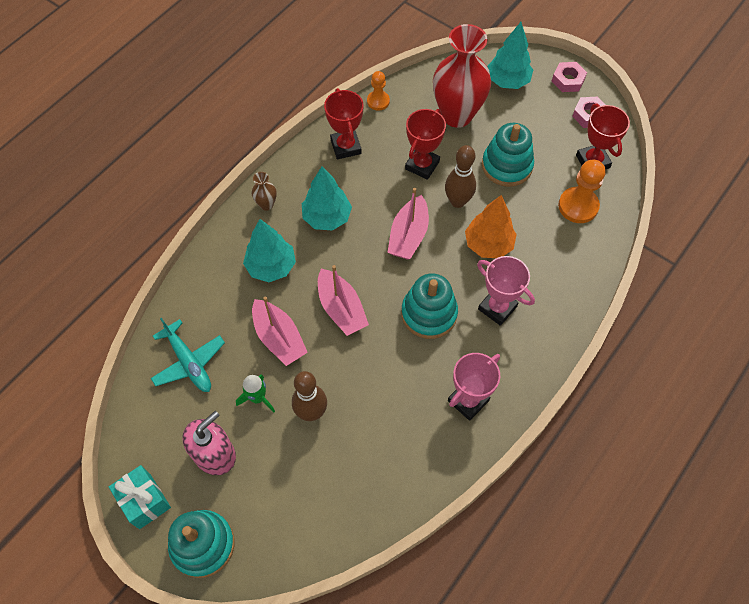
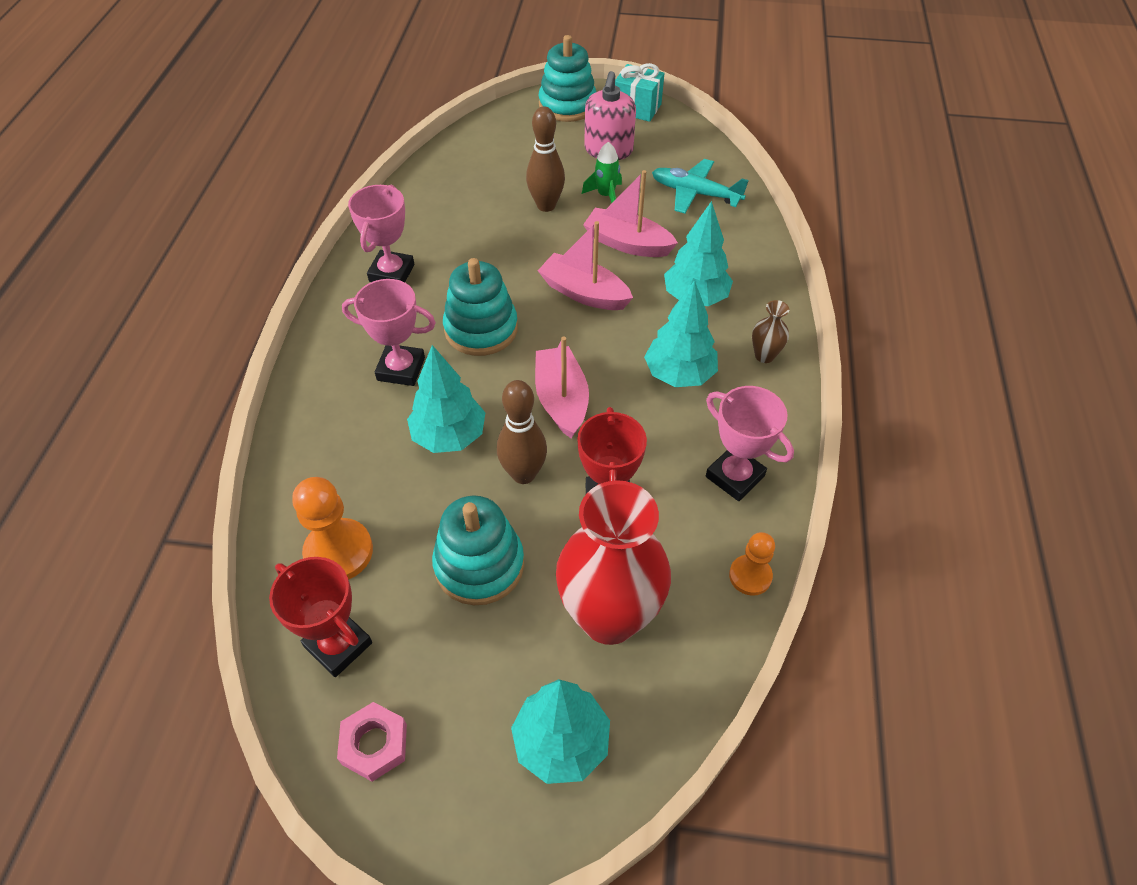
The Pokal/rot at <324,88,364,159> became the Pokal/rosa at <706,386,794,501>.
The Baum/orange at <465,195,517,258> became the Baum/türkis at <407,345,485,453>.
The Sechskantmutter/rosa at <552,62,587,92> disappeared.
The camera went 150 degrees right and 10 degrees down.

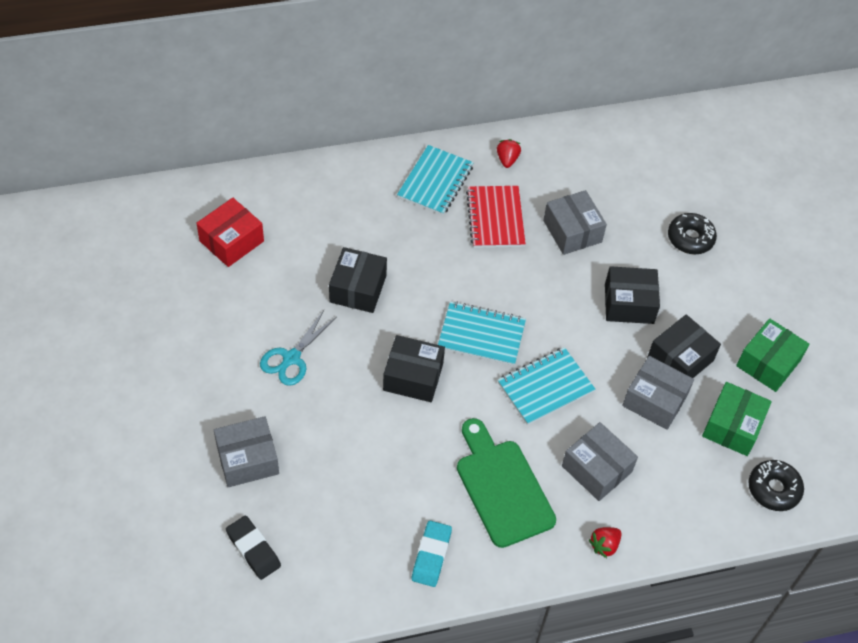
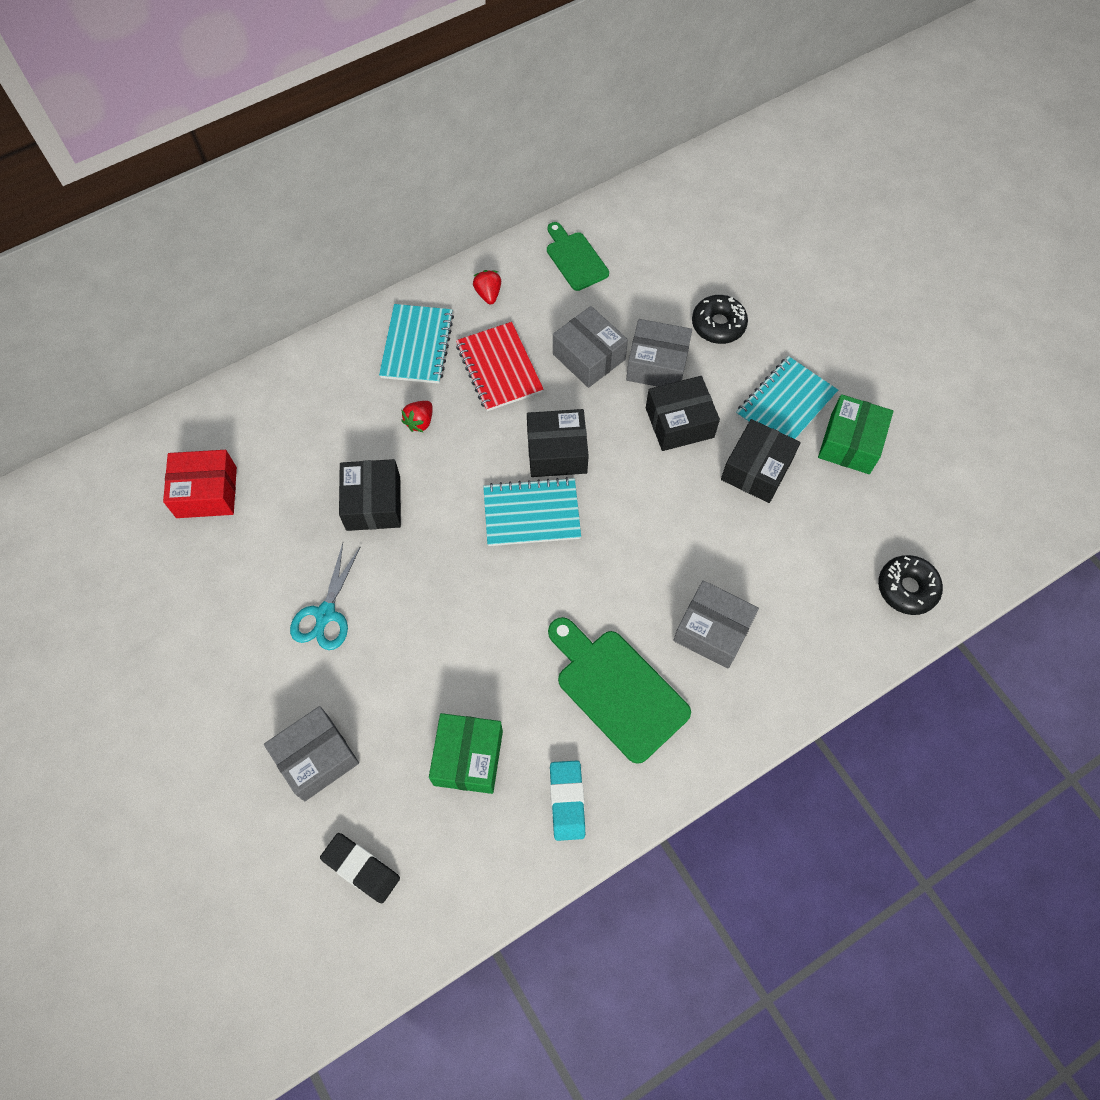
The Schachtel/rot at <196,198,264,267> turned 60 degrees clockwise.
The Schachtel/schwarz moved from <383,335,445,402> to <527,409,589,477>.
The Notizbuch/türkis moved from <498,347,595,425> to <736,356,838,439>.
The Erdbeere/rot moved from <589,527,621,558> to <401,401,433,432>.
The Schachtel/grau moved from <622,356,694,430> to <626,319,692,387>.
The Schachtel/grün moved from <702,382,772,456> to <429,713,503,794>.
The Schneidebrett/grün at <547,222,609,291> appeared.
The camera went 15 degrees left and 10 degrees up.

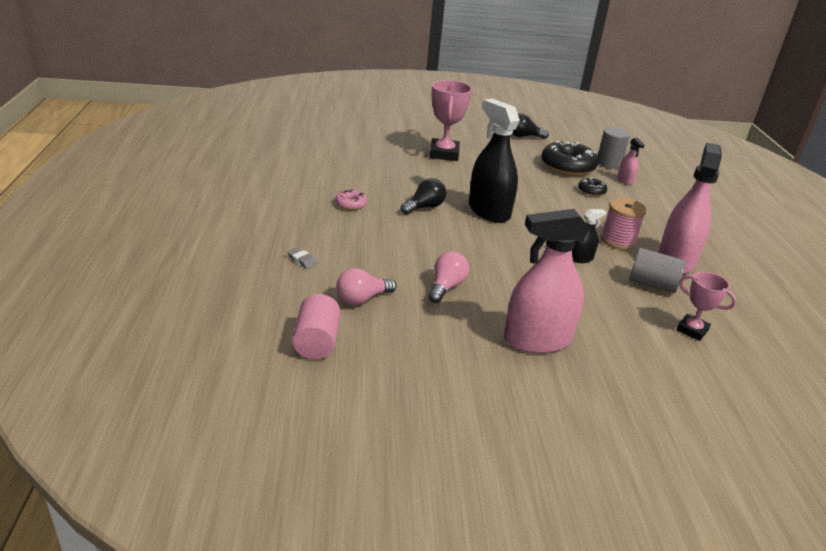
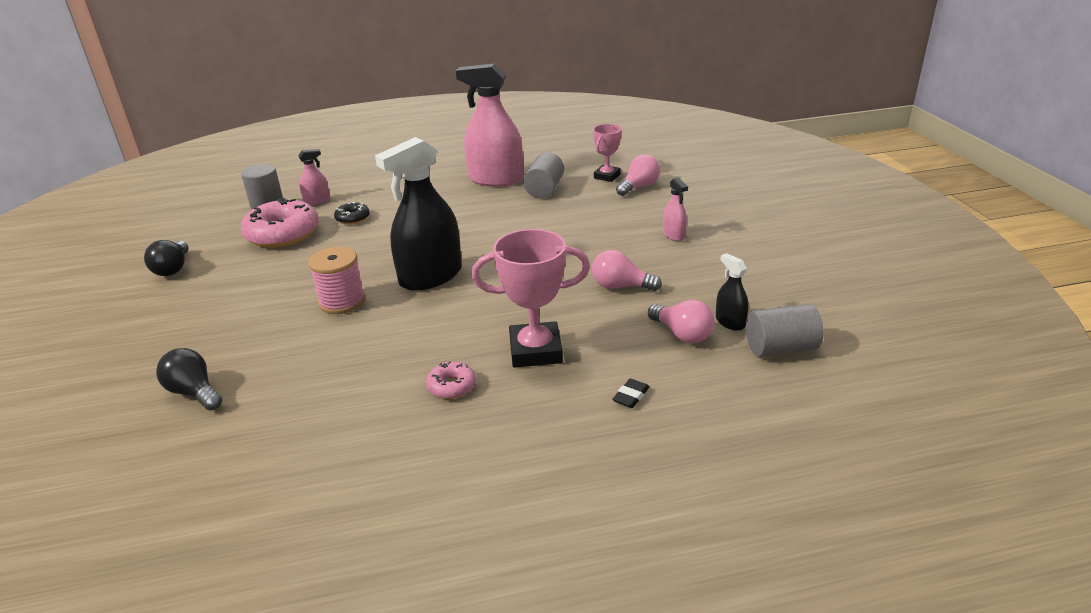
The Radiergummi/grau at <287,247,318,269> became the Radiergummi/schwarz at <612,379,649,408>.
The Vollzylinder/rosa at <292,294,341,359> became the Vollzylinder/grau at <746,304,824,357>.
The Glühbirne/schwarz moved from <401,178,446,214> to <156,348,222,411>.
The Pokal/rosa moved from <430,80,472,161> to <472,229,590,368>.
The Sprühflasche/rosa at <504,209,590,353> changed to 0.45 times the size.
The Donut/schwarz at <541,141,598,176> became the Donut/rosa at <241,198,319,248>.
The Sprühflasche/schwarz moved from <572,209,606,263> to <716,253,749,331>.
The Garnrolle/rosa moved from <601,198,647,250> to <308,247,365,314>.
The Glühbirne/rosa at <616,154,660,196> appeared.
The camera went 95 degrees left and 0 degrees up.

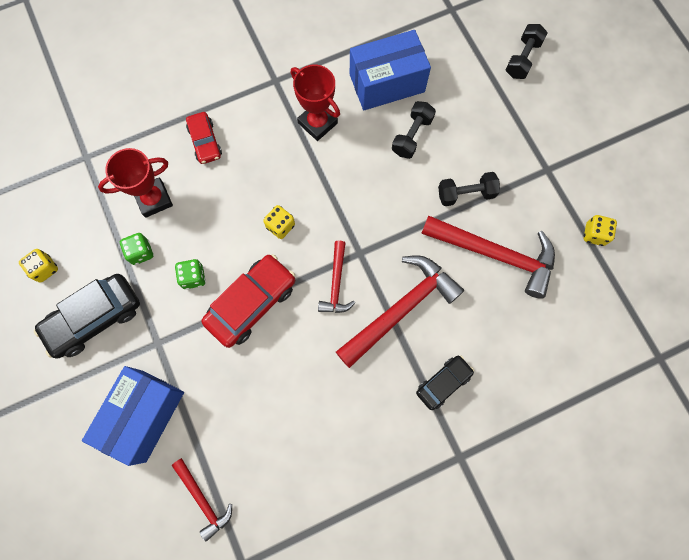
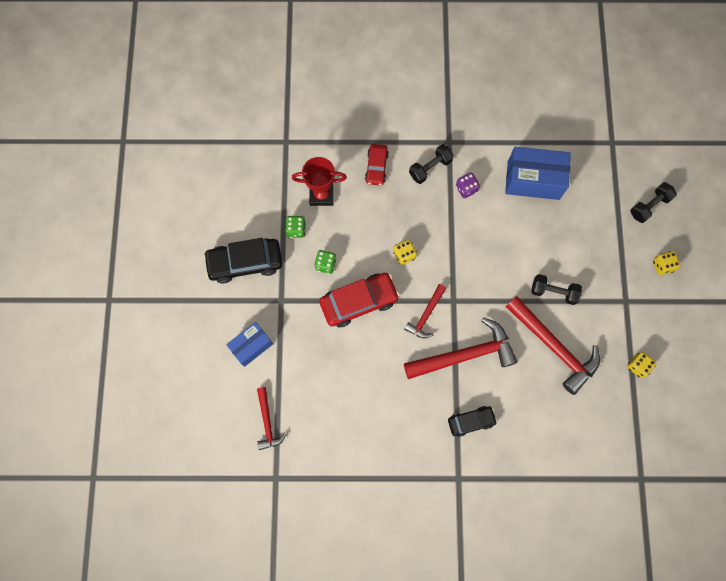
The Spielwürfel/gelb moved from <19,249,58,283> to <653,251,681,275>.
The Schachtel/blau at <82,366,184,466> changed to 0.63 times the size.
The Pokal/rot at <291,65,340,141> was replaced by the Spielwürfel/lila at <456,173,480,198>.
The Hantel/schwarz moved from <392,101,436,159> to <409,144,454,184>.
The camera went 25 degrees right and 0 degrees up.

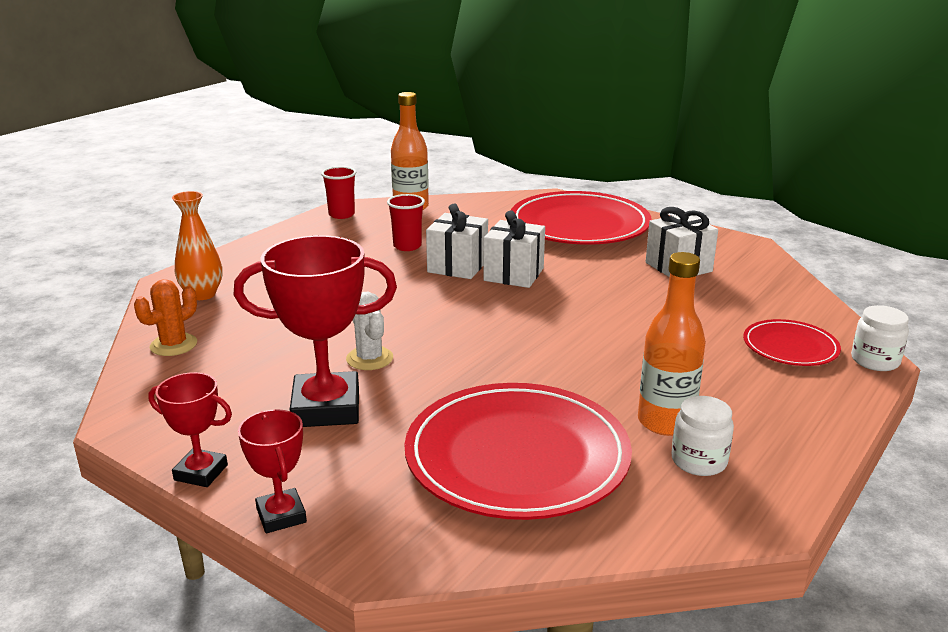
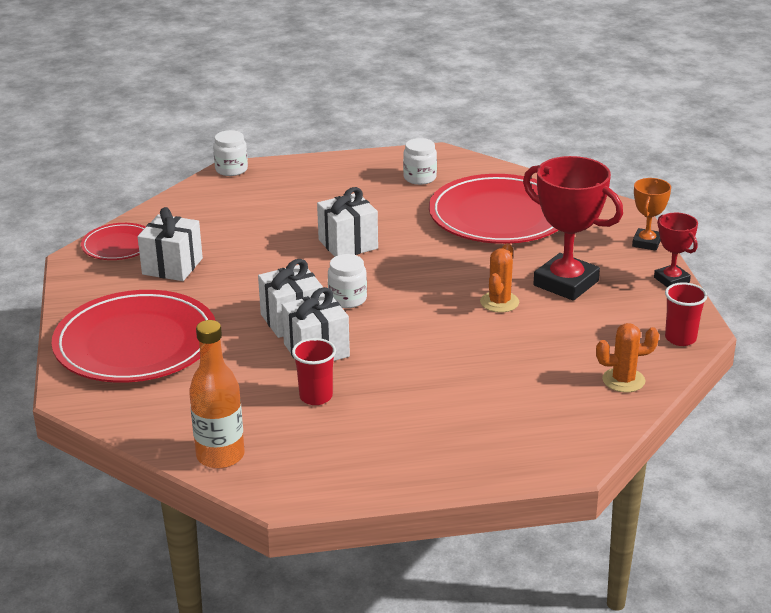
The Vase/orange at <172,191,223,300> disappeared.
The Pokal/rot at <238,409,307,533> became the Pokal/orange at <632,178,671,251>.
The Becher/rot moved from <321,166,356,219> to <665,282,707,346>.
The Kaktus/weiß at <346,292,393,370> became the Kaktus/orange at <480,243,519,313>.
The Flasche/orange at <638,252,706,436> disappeared.
The Teller/rot moved from <743,319,841,366> to <81,223,146,260>.
The Geschenk/weiß at <317,187,378,257> appeared.
The Einmachglas/weiß at <328,254,367,308> appeared.
The camera went 135 degrees left and 5 degrees up.

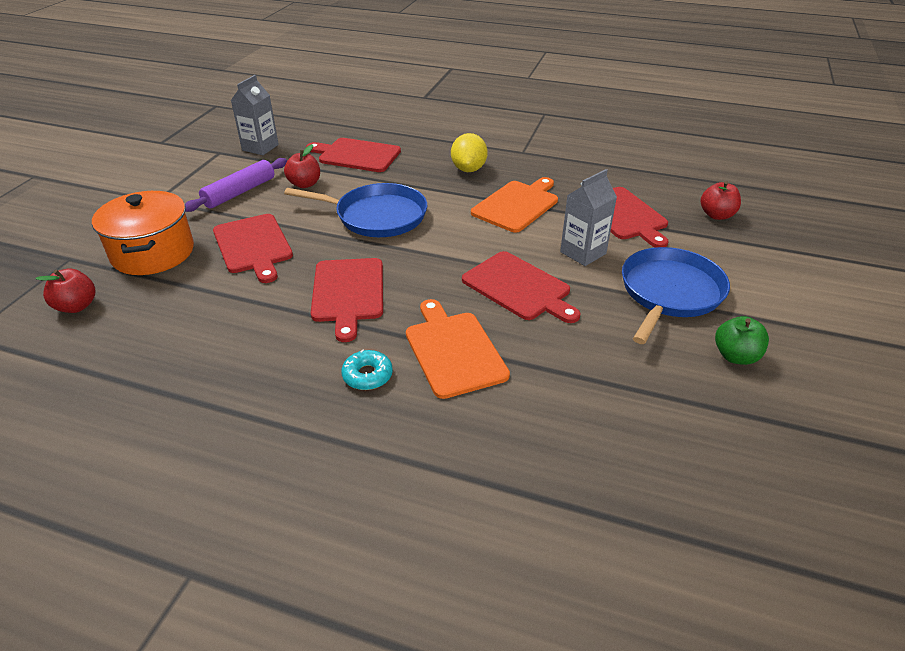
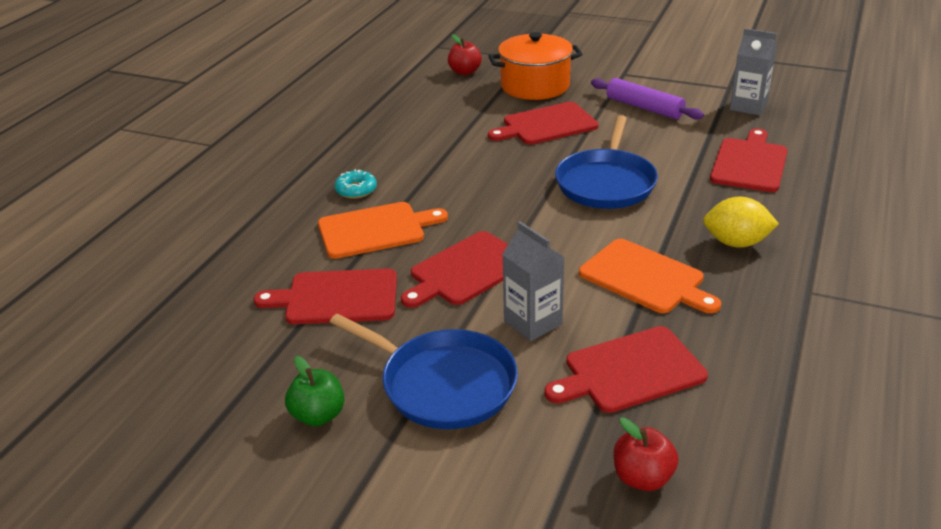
The Apfel/rot at <284,144,320,188> disappeared.
The Schneidebrett/rot moved from <311,258,383,342> to <254,268,397,324>.
The camera went 95 degrees right and 5 degrees down.

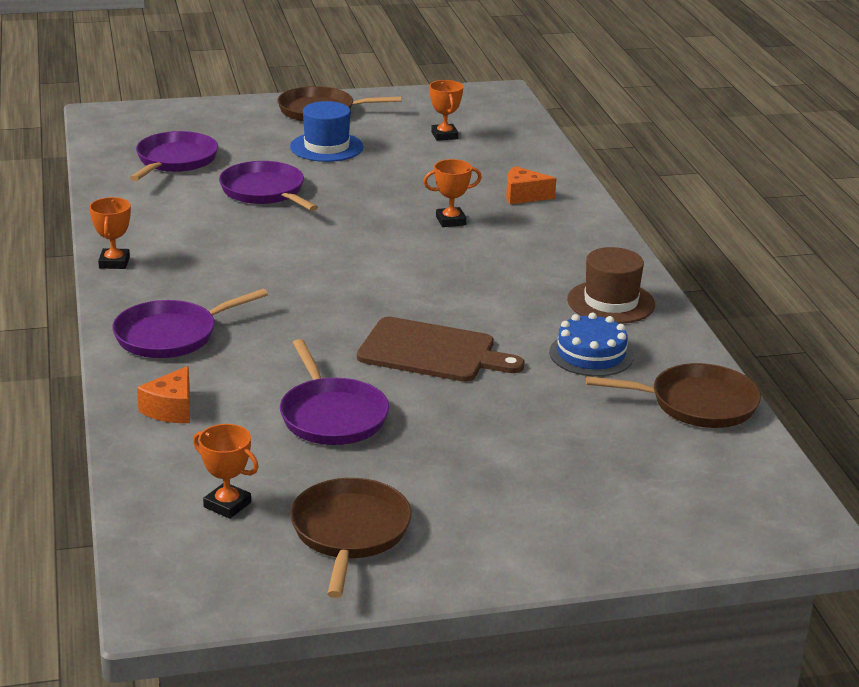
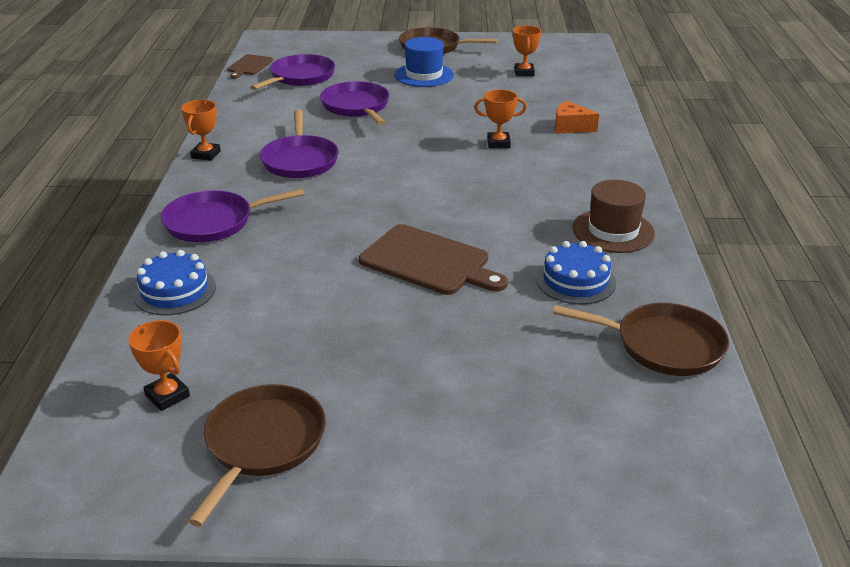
The Käse/orange at <137,366,190,423> was replaced by the Kuchen/blau at <133,250,216,315>.
The Pfanne/lila moved from <280,339,389,445> to <260,110,339,178>.
The Schneidebrett/braun at <227,54,273,79> appeared.
The camera went 15 degrees right and 5 degrees up.

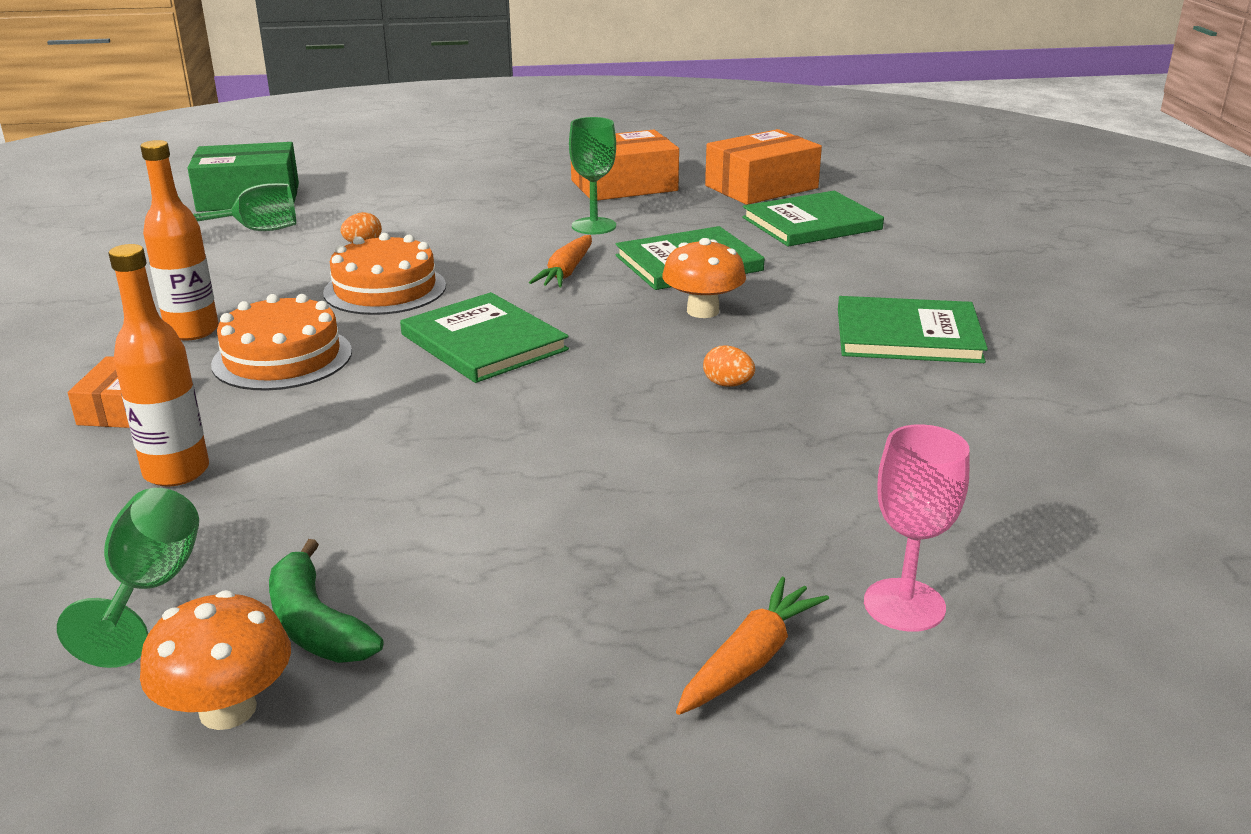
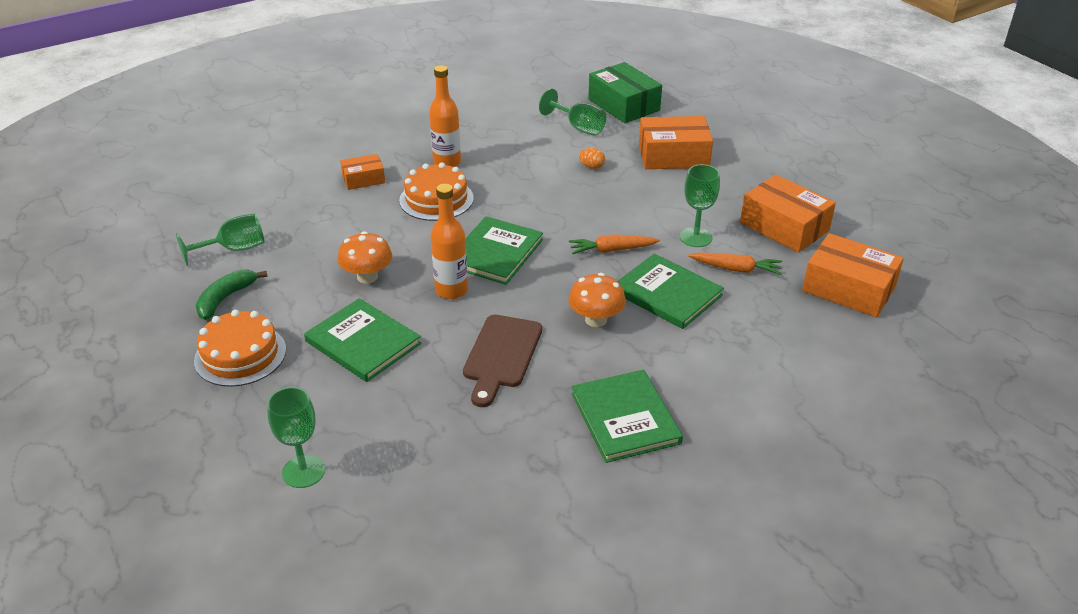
The Flasche/orange moved from <109,244,209,487> to <431,184,468,299>.
The Pilz/orange moved from <140,590,291,730> to <337,231,392,284>.
The Kuchen/orange moved from <323,233,446,315> to <194,310,286,387>.
The Karotte/orange moved from <676,577,829,715> to <688,253,782,275>.
The Ei/orange at <703,345,755,387> was replaced by the Schneidebrett/braun at <463,315,542,407>.
The Buch/grün moved from <742,191,884,246> to <304,298,421,382>.
The Kelch/rosa at <864,424,970,632> became the Kelch/grün at <267,387,325,488>.
The Schachtel/orange at <639,116,713,169> appeared.
The camera went 65 degrees right and 10 degrees up.

